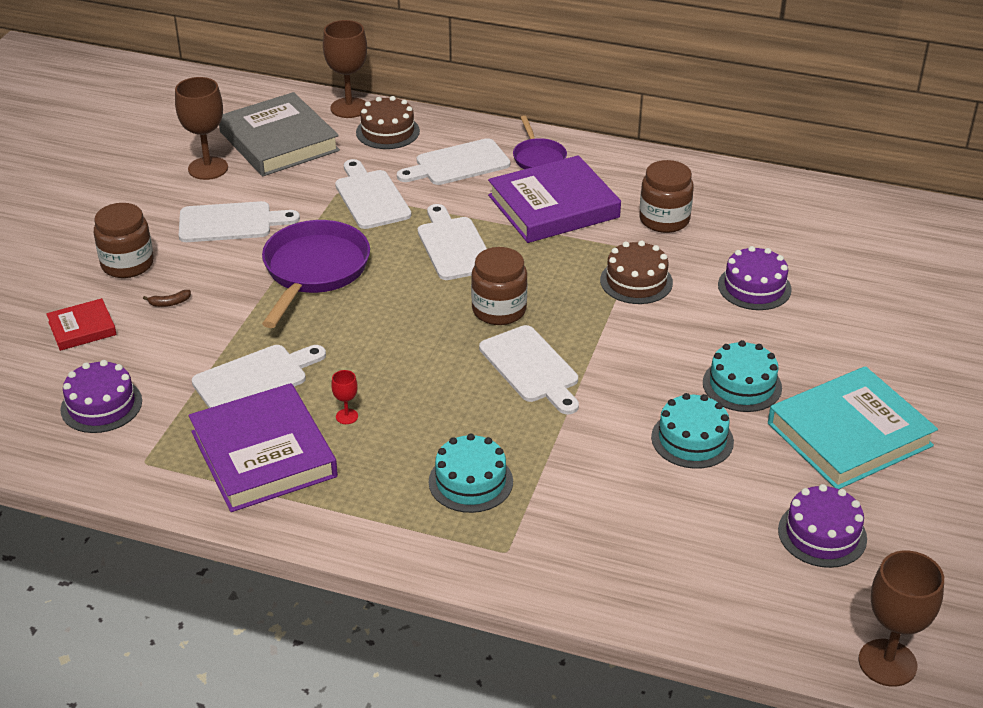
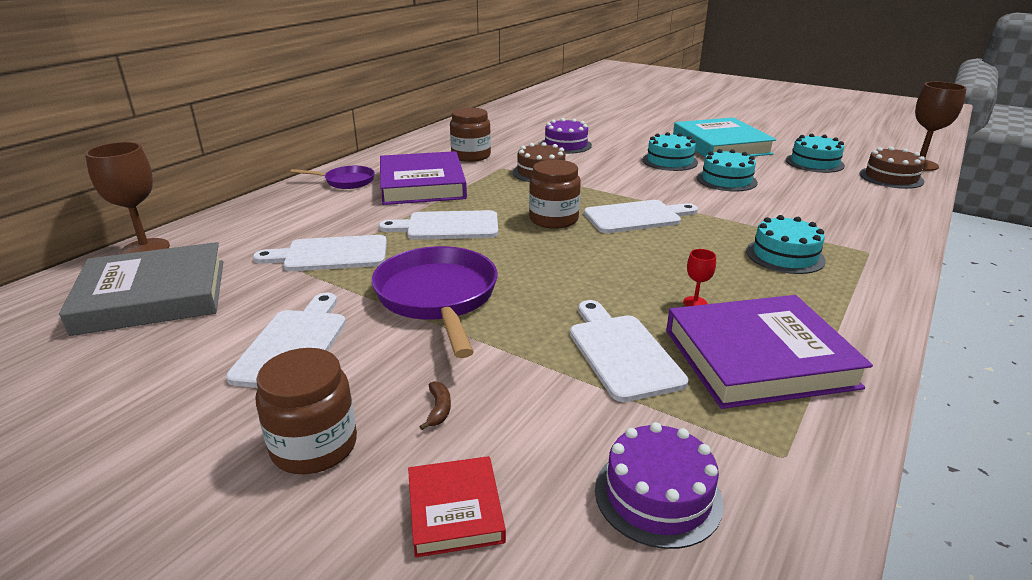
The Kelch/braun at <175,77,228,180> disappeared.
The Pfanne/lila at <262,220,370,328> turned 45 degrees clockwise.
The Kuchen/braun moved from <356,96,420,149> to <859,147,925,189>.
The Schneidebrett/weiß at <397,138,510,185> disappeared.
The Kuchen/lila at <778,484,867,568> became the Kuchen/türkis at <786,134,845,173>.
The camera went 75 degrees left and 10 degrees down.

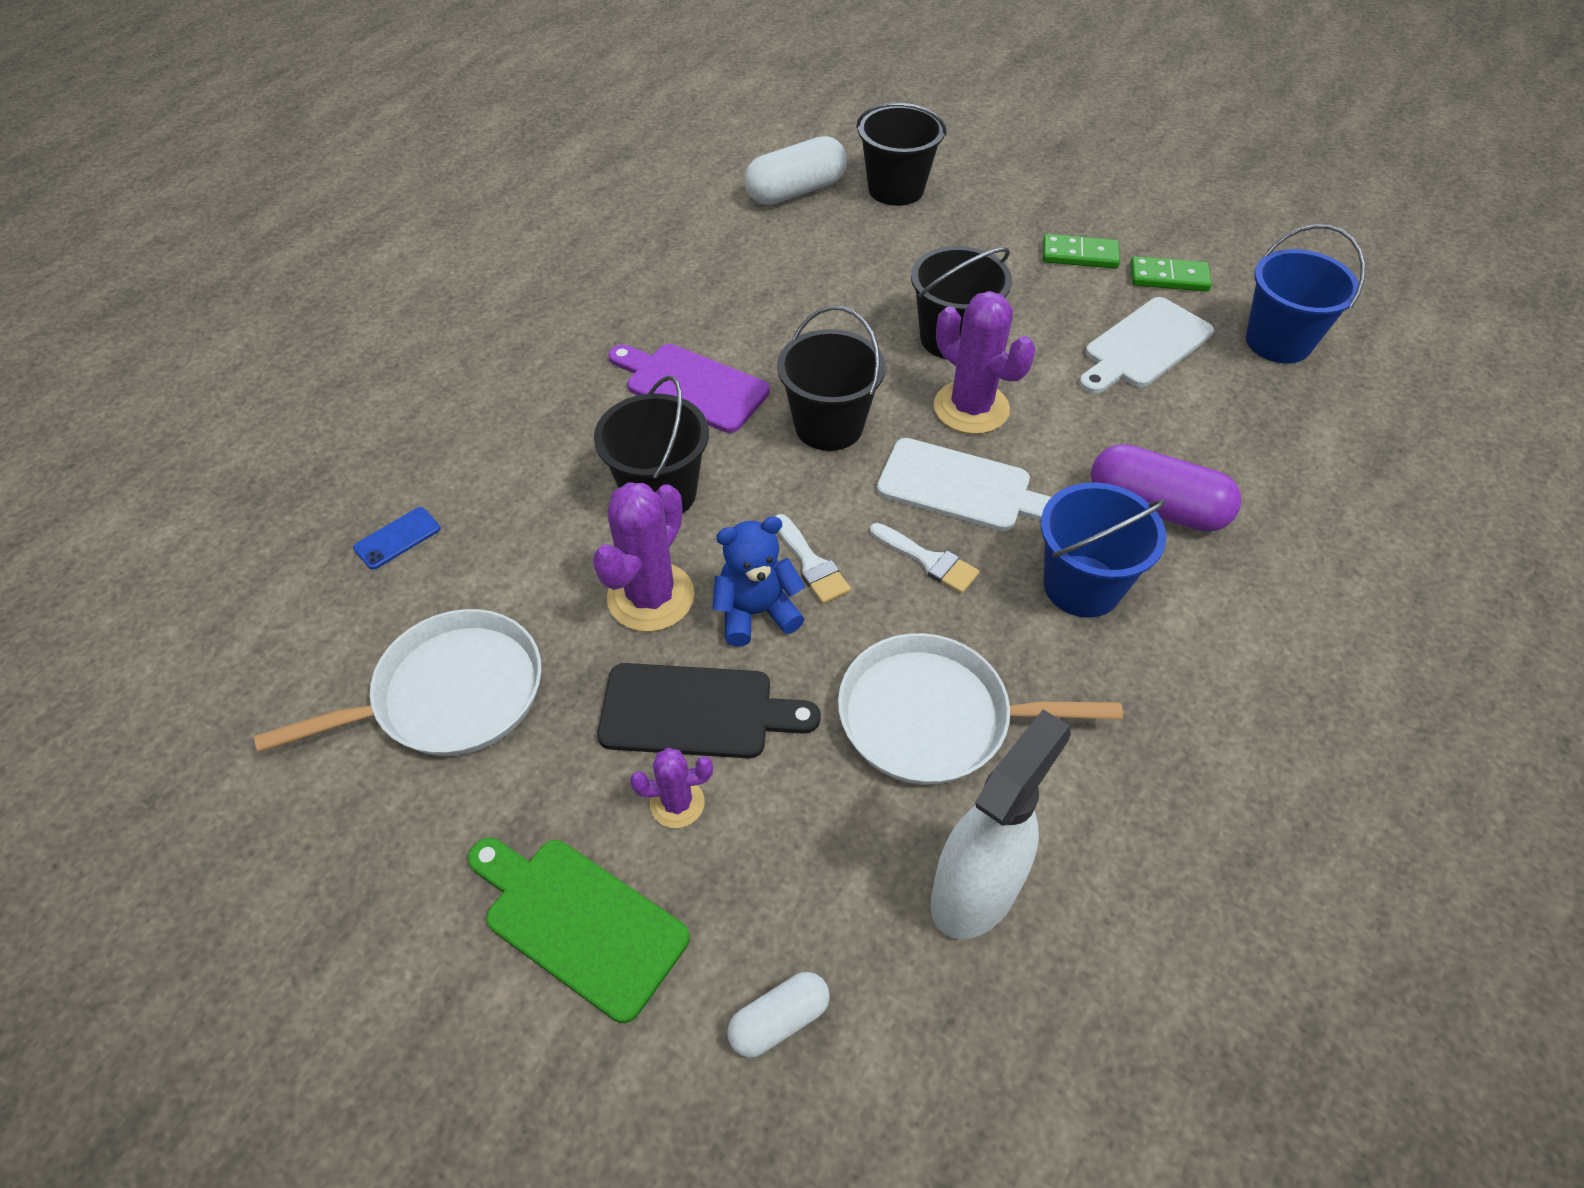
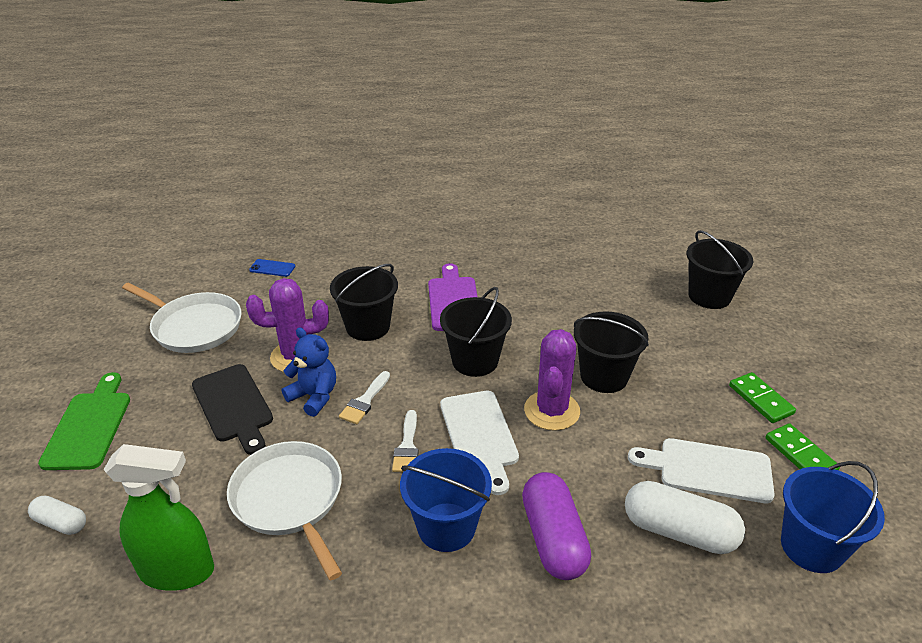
The Kaktus/lila at <630,748,713,828> disappeared.
The Kapsel/weiß moved from <745,136,847,205> to <625,481,745,554>.
The Sprühflasche/weiß at <930,709,1071,940> became the Sprühflasche/grün at <103,444,214,591>.
The camera went 55 degrees right and 15 degrees down.

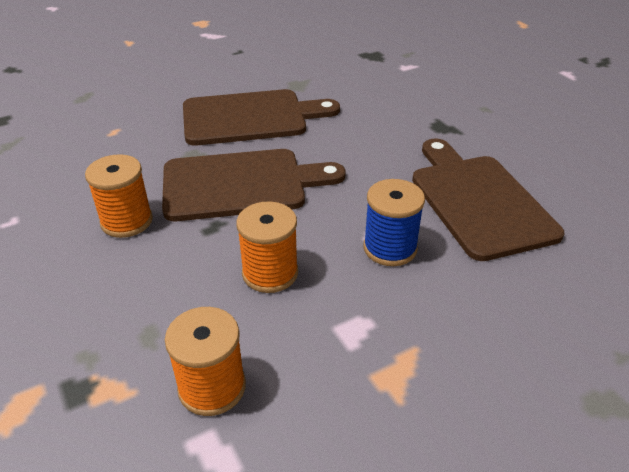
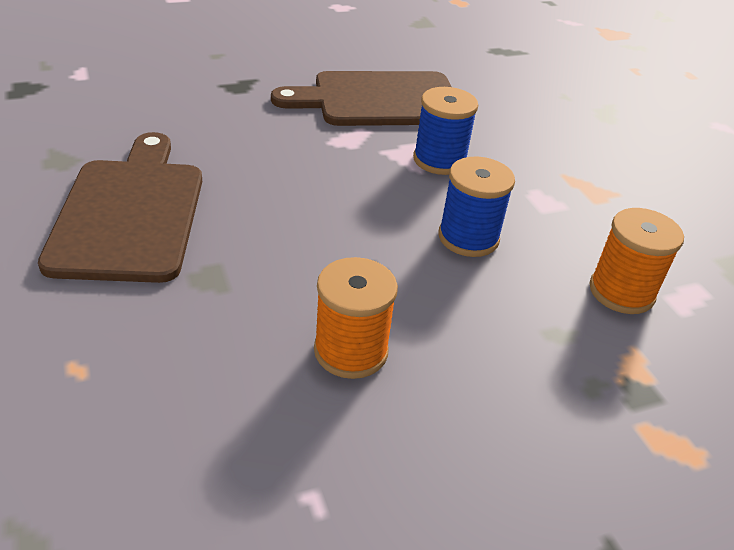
The Schneidebrett/braun at <162,149,345,221> disappeared.
The Garnrolle/orange at <236,201,298,293> became the Garnrolle/blau at <438,157,515,257>.
The camera went 85 degrees left and 0 degrees up.

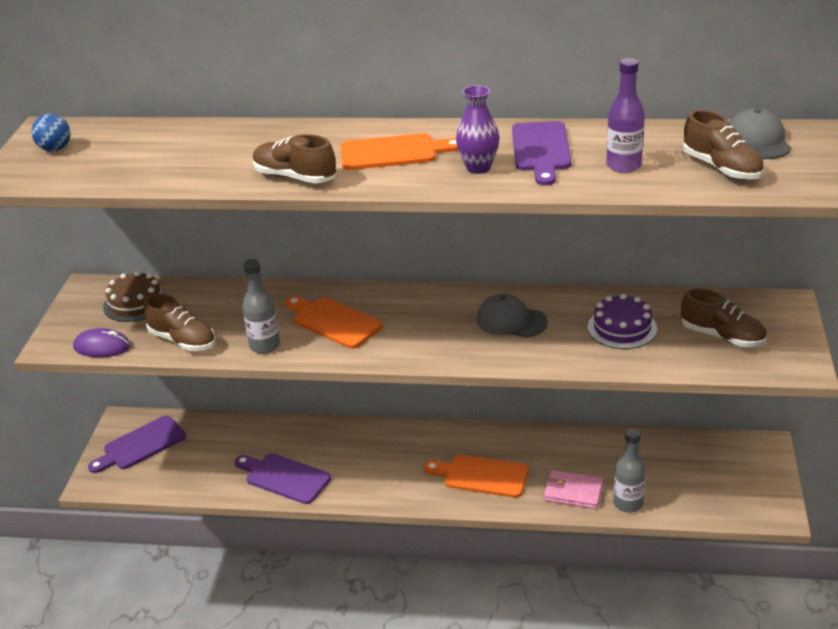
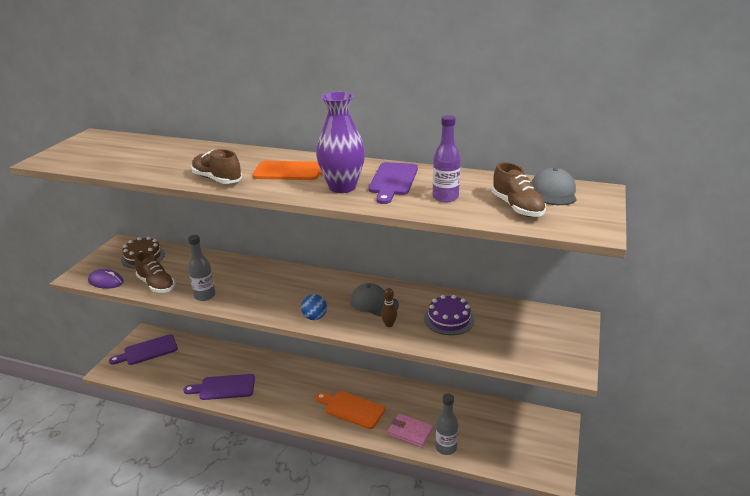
The Ball/blau moved from <31,114,71,152> to <301,294,327,320>.
The Schneidebrett/lila at <235,453,331,504> turned 45 degrees counterclockwise.
The Schneidebrett/orange at <285,296,383,349> disappeared.
The Vase/lila at <456,85,499,174> changed to 1.53 times the size.
The Schuh/braun at <681,288,766,347> disappeared.
The Bowlingkegel/braun at <381,288,397,327> appeared.
The camera went 10 degrees right and 5 degrees down.

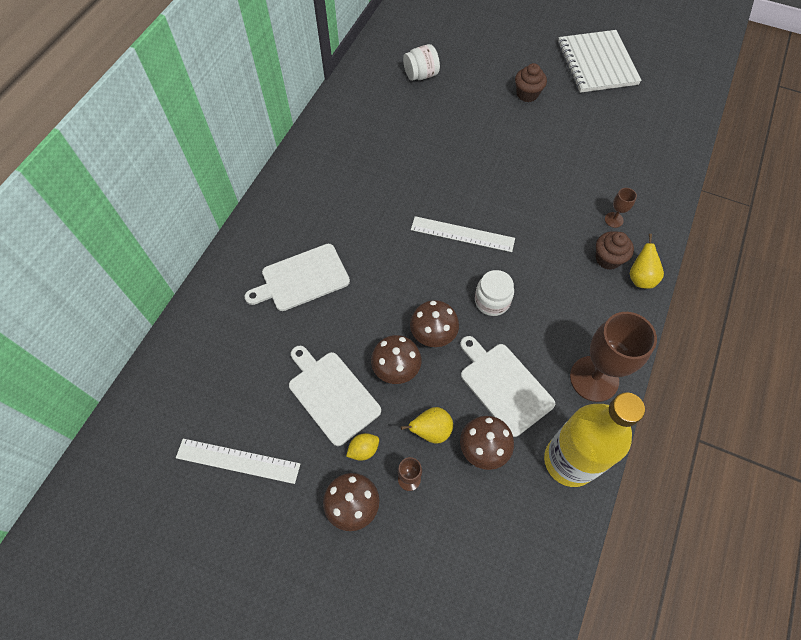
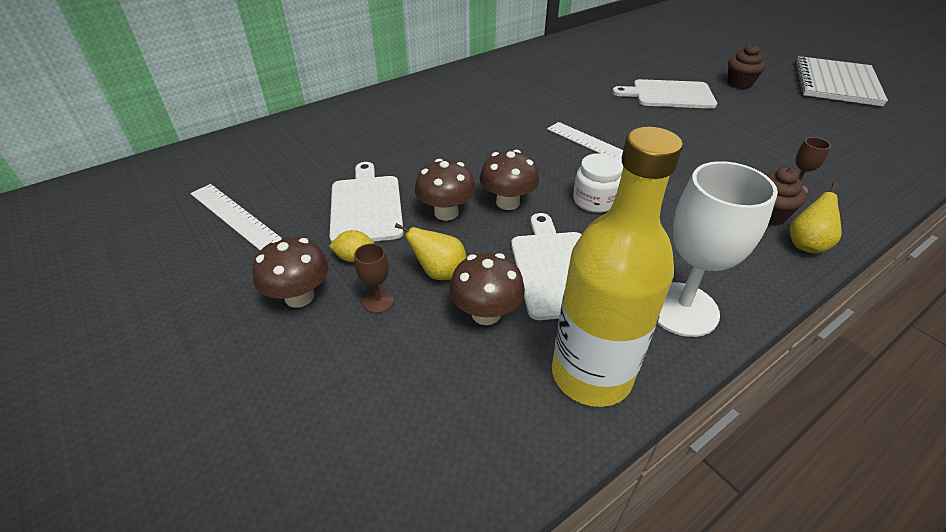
The Schneidebrett/weiß moved from <245,244,350,311> to <612,79,717,109>.
The Einmachglas/weiß at <403,44,440,81> disappeared.
The Kelch/braun at <570,312,657,402> became the Kelch/weiß at <657,161,778,337>.
The camera went 30 degrees right and 20 degrees down.

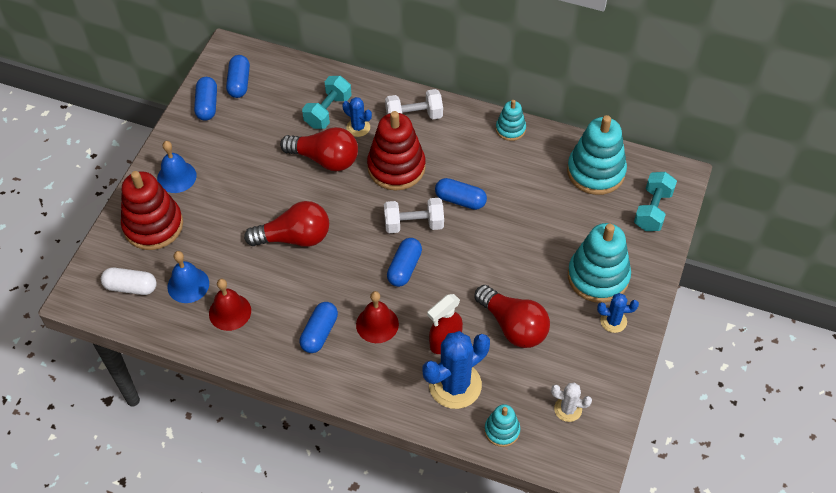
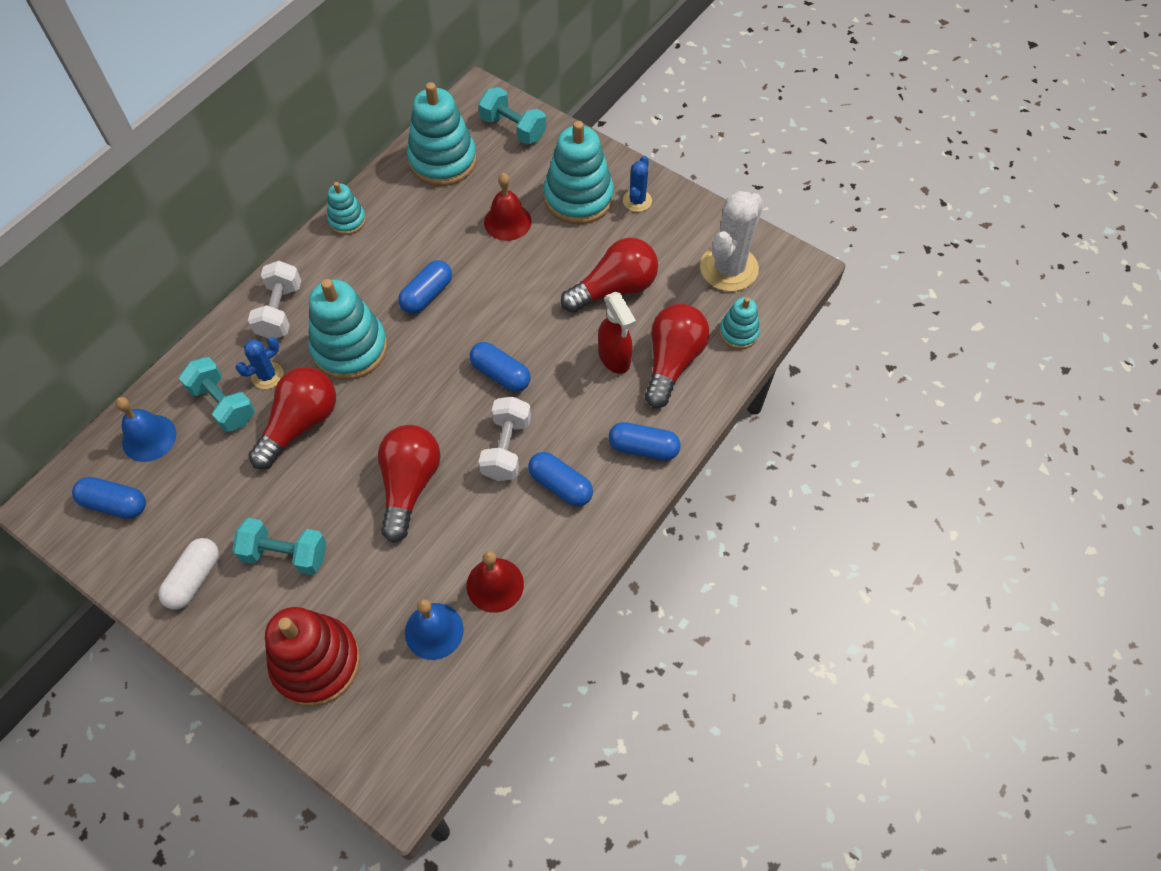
The Kapsel/weiß moved from <101,267,157,295> to <158,538,219,610>.
The Glocke/blau moved from <157,141,197,193> to <115,397,176,462>.
The Kapsel/blau moved from <194,77,217,121> to <609,422,680,460>.
The Glocke/rot moved from <356,291,399,343> to <484,173,531,241>.
The Stapelspielzeug/rot at <367,111,426,190> became the Stapelspielzeug/türkis at <308,279,387,380>.
The Hantel/weiß moved from <384,198,444,233> to <479,396,531,481>.
The Kaktus/blau at <423,331,490,409> was replaced by the Glühbirne/rot at <645,304,709,408>.
The Kaktus/weiß at <551,382,592,422> changed to 1.92 times the size.
The Hantel/türkis at <232,518,327,575> appeared.
The camera went 75 degrees left and 5 degrees up.

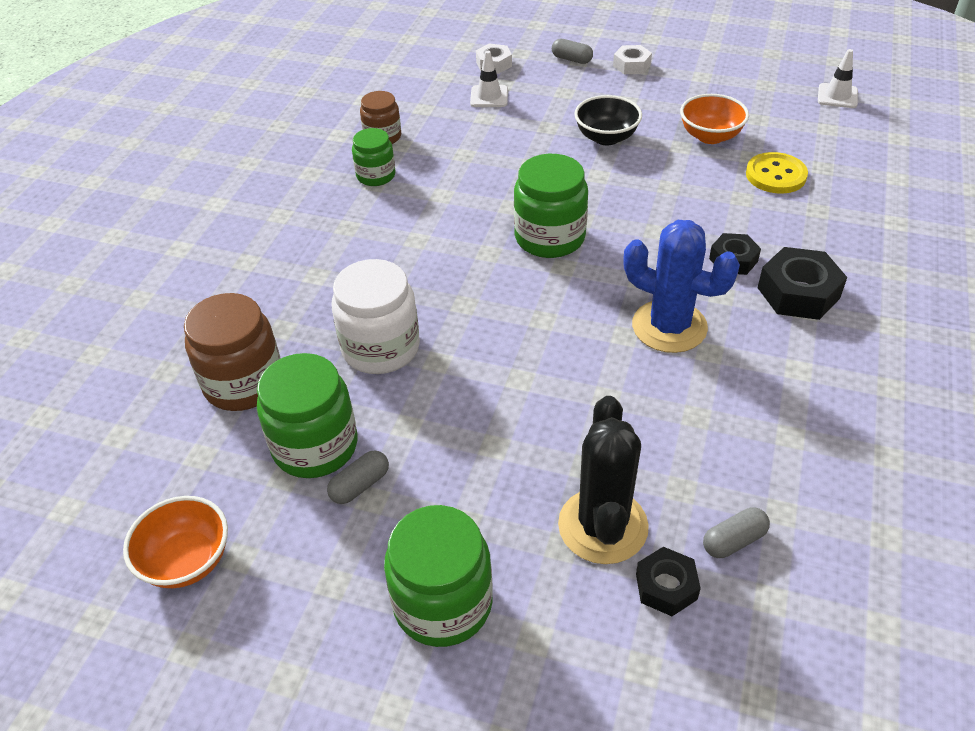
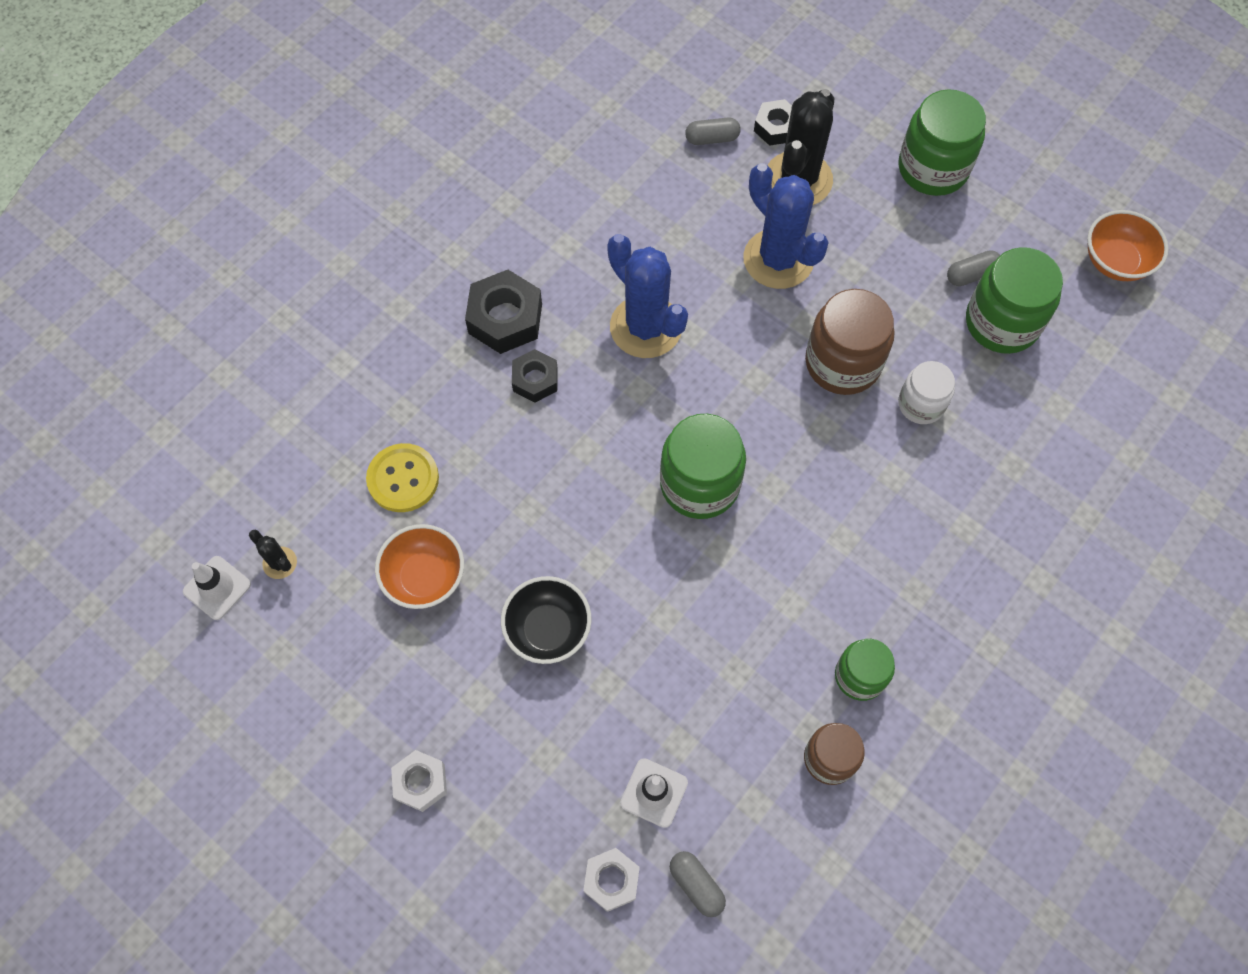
The Einmachglas/braun moved from <184,293,280,411> to <805,289,894,395>.
The Einmachglas/weiß at <332,259,420,374> changed to 0.61 times the size.
The Kapsel/grau moved from <552,39,593,64> to <670,851,726,917>.
The Kaktus/schwarz at <249,530,297,579> appeared.
The Kaktus/blau at <743,163,829,289> appeared.
The camera went 160 degrees left and 20 degrees up.

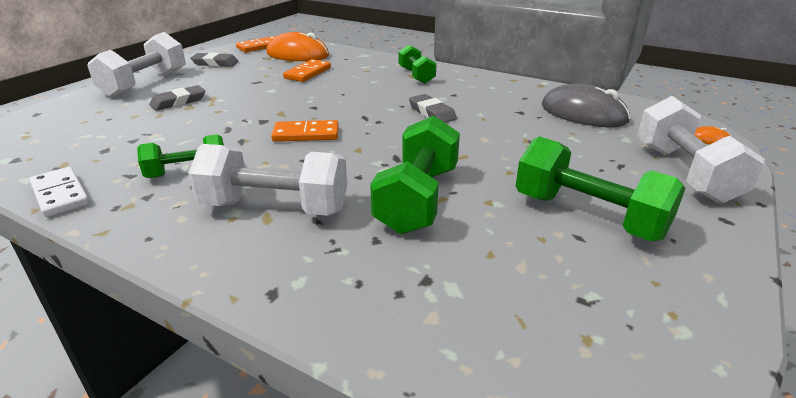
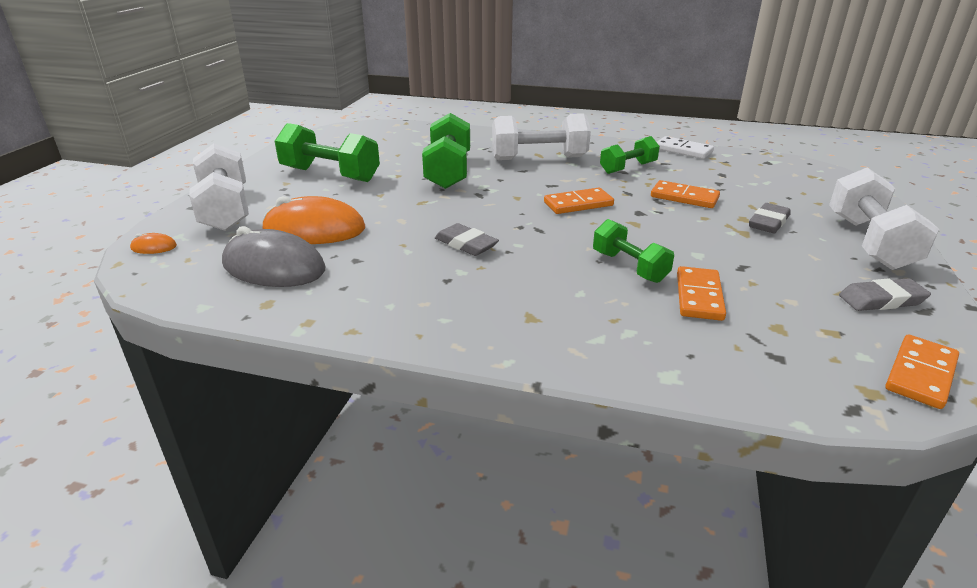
The Computermaus/orange moved from <266,32,329,61> to <262,196,365,244>.
The Hantel/grün moved from <399,45,436,84> to <593,219,674,283>.
The Dominostein/orange at <651,180,720,208> appeared.
The camera went 165 degrees right and 0 degrees up.

